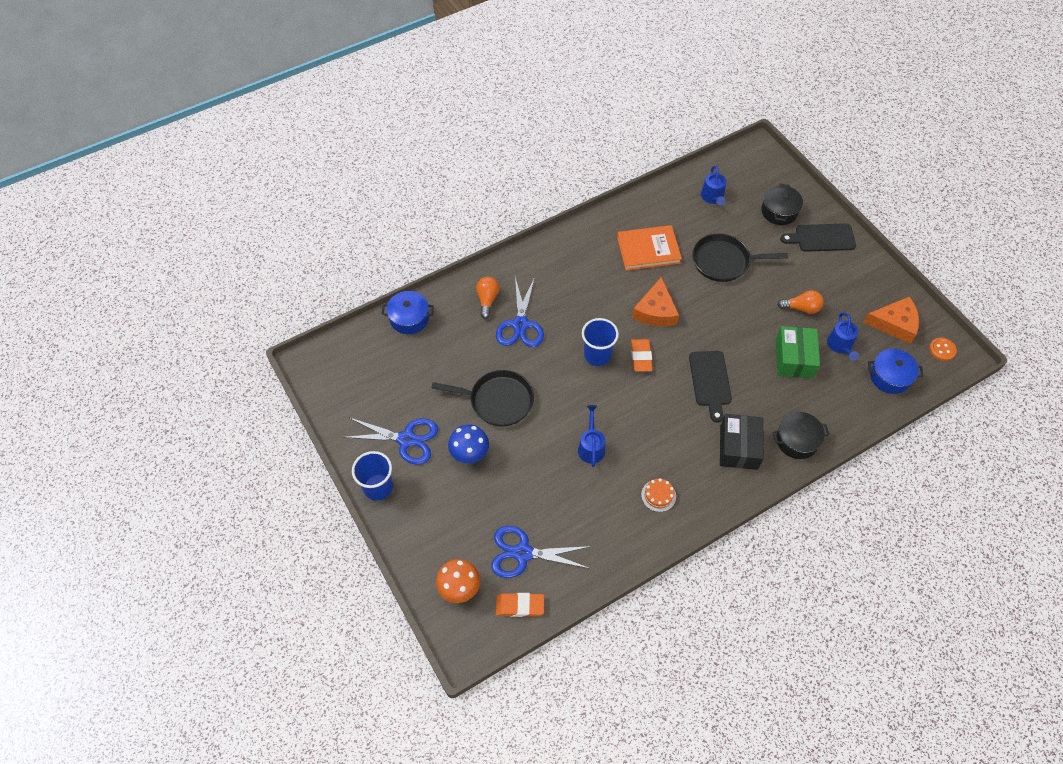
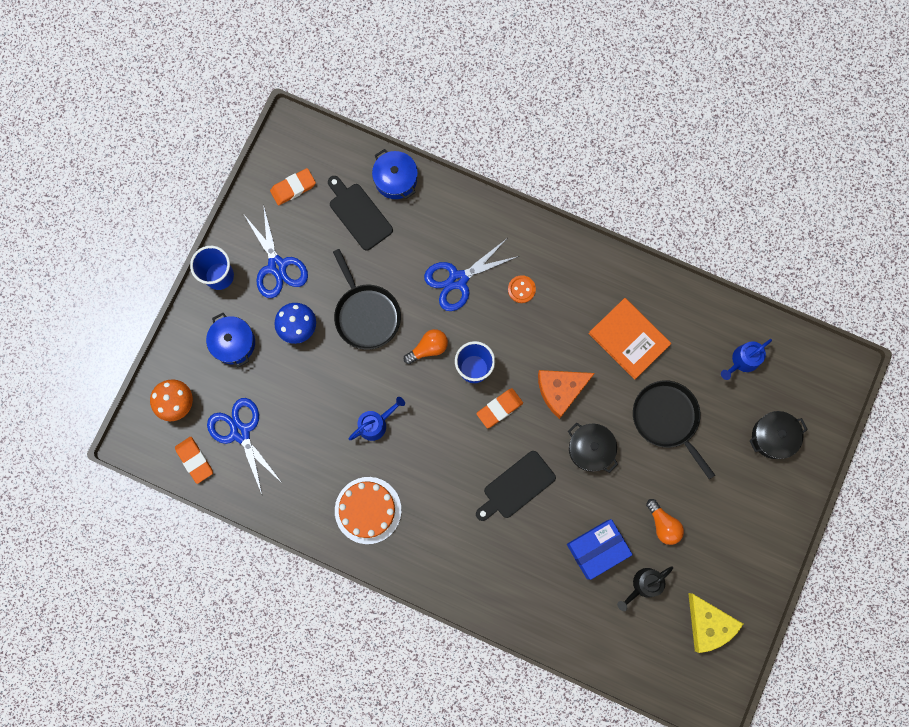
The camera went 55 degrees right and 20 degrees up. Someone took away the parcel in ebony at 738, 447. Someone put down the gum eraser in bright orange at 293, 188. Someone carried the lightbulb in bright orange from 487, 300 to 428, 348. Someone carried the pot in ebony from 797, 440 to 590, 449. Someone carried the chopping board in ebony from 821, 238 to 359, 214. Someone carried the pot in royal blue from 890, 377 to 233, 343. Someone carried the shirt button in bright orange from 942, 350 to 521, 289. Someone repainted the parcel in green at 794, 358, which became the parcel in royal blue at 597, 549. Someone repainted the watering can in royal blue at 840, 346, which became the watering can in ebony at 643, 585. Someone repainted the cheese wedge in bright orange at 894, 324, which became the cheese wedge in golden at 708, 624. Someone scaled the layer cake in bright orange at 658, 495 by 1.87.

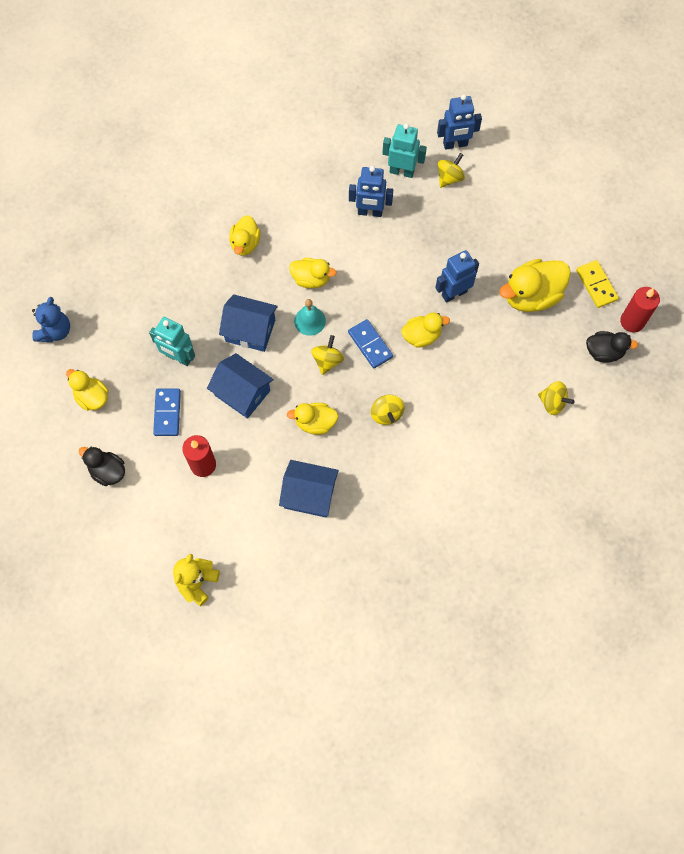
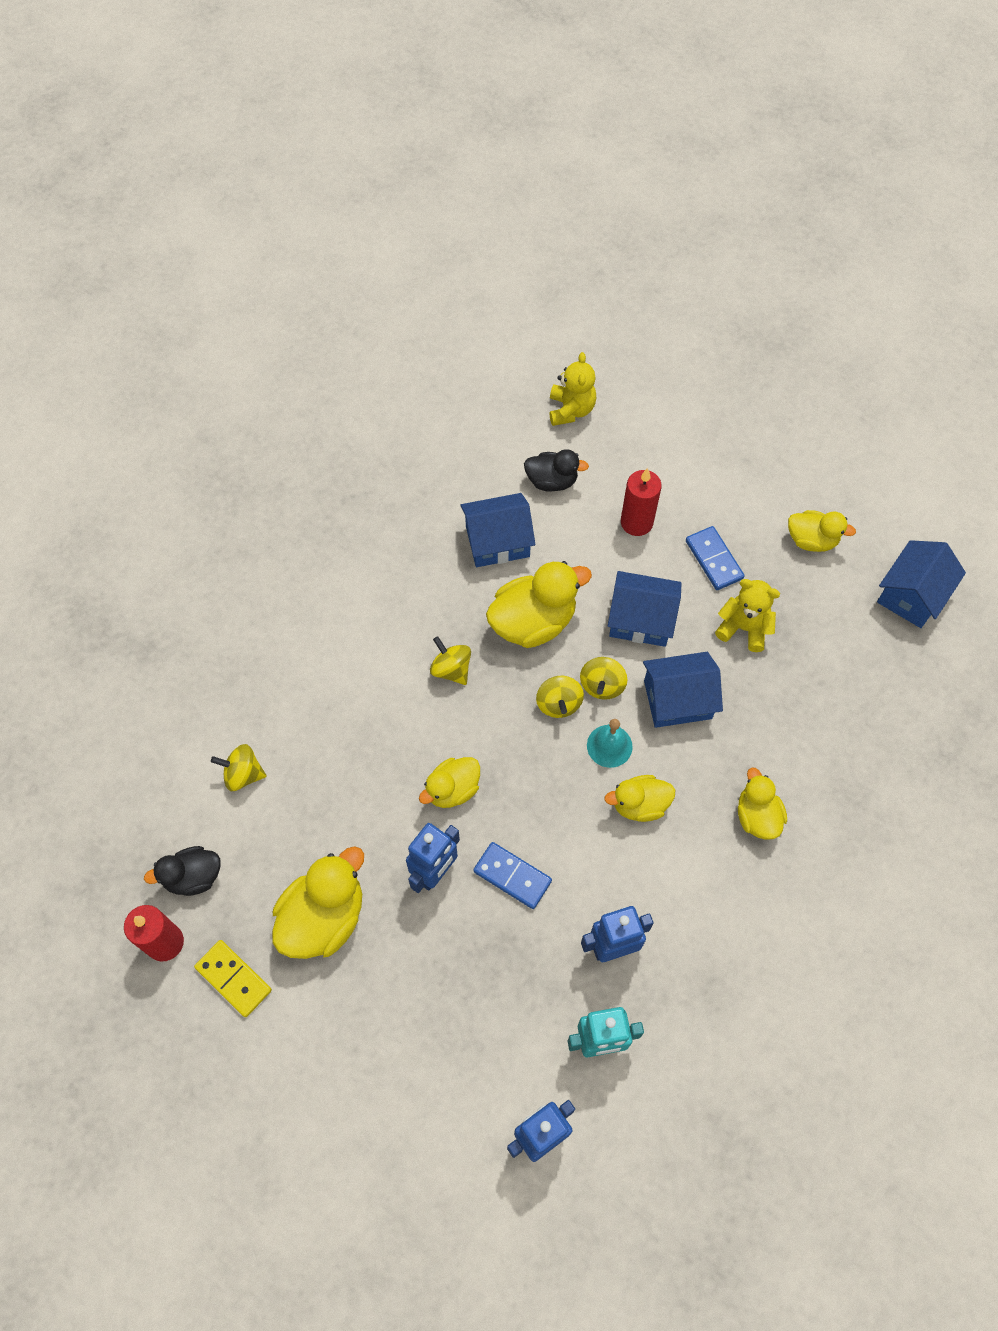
The camera went 155 degrees right and 5 degrees down. Someone carried the rubber duck in ebony from 108, 471 to 552, 481. Someone carried the domino tile in royal blue from 370, 345 to 512, 876. Someone carried the whirligig in golden from 449, 178 to 602, 685. Someone swapped the teddy bear in royal blue at 55, 331 for the cottage in royal blue at 912, 595. Someone swapped the robot figure in aqua at 178, 357 for the teddy bear in golden at 743, 628. Someone scaled the rubber duck in golden at 315, 423 by 1.64.

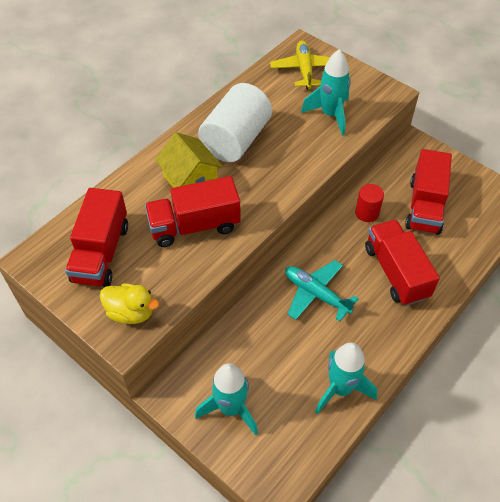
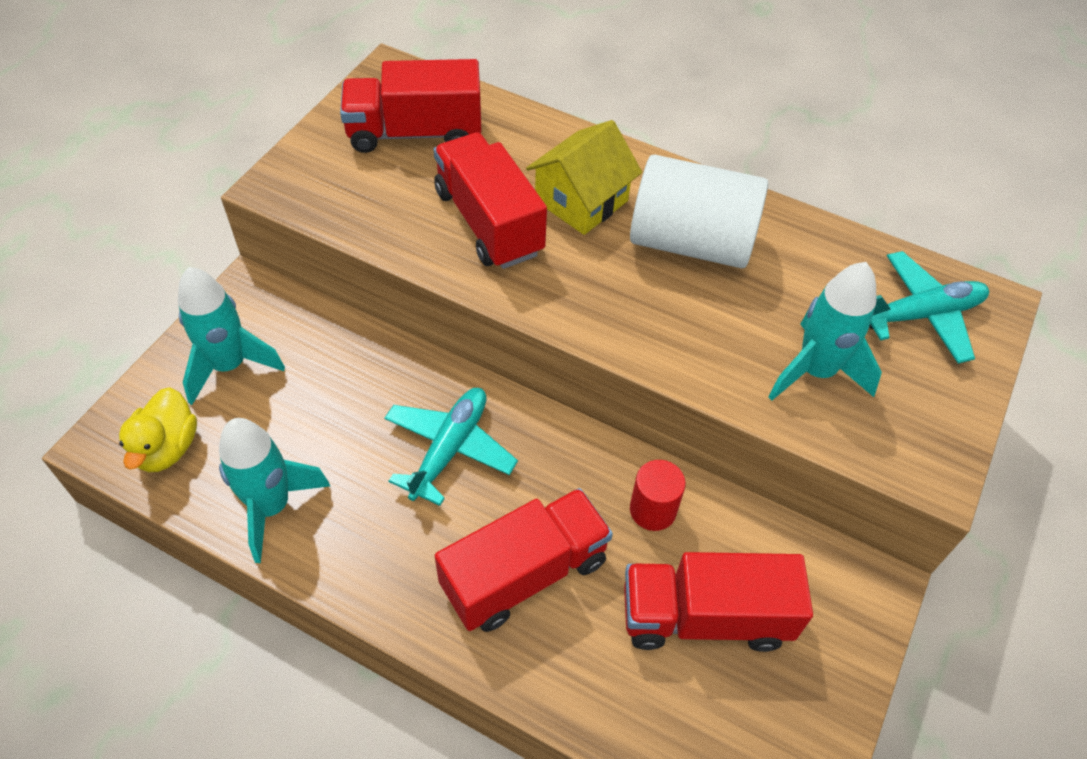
The camera went 75 degrees right and 0 degrees up. Someone carried the rubber duck in golden from 131, 312 to 167, 448. Someone repainted the toy plane in golden at 304, 70, which became the toy plane in aqua at 921, 315.

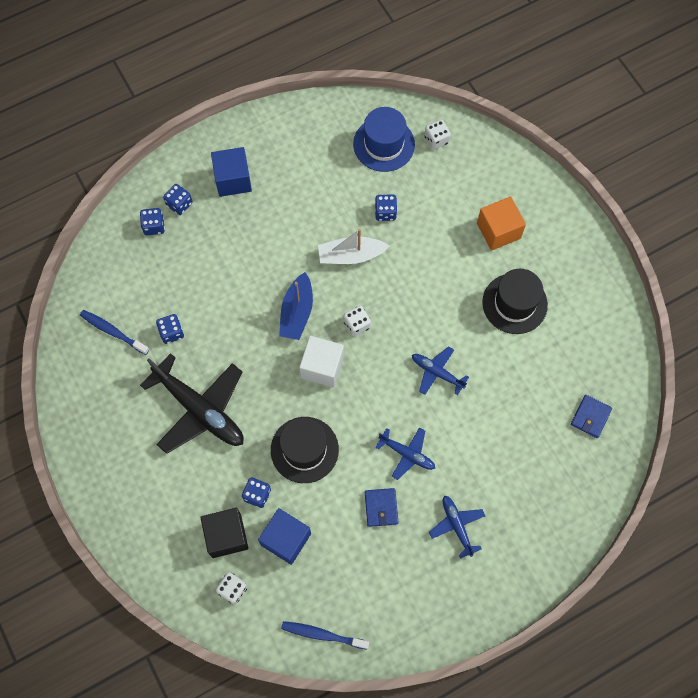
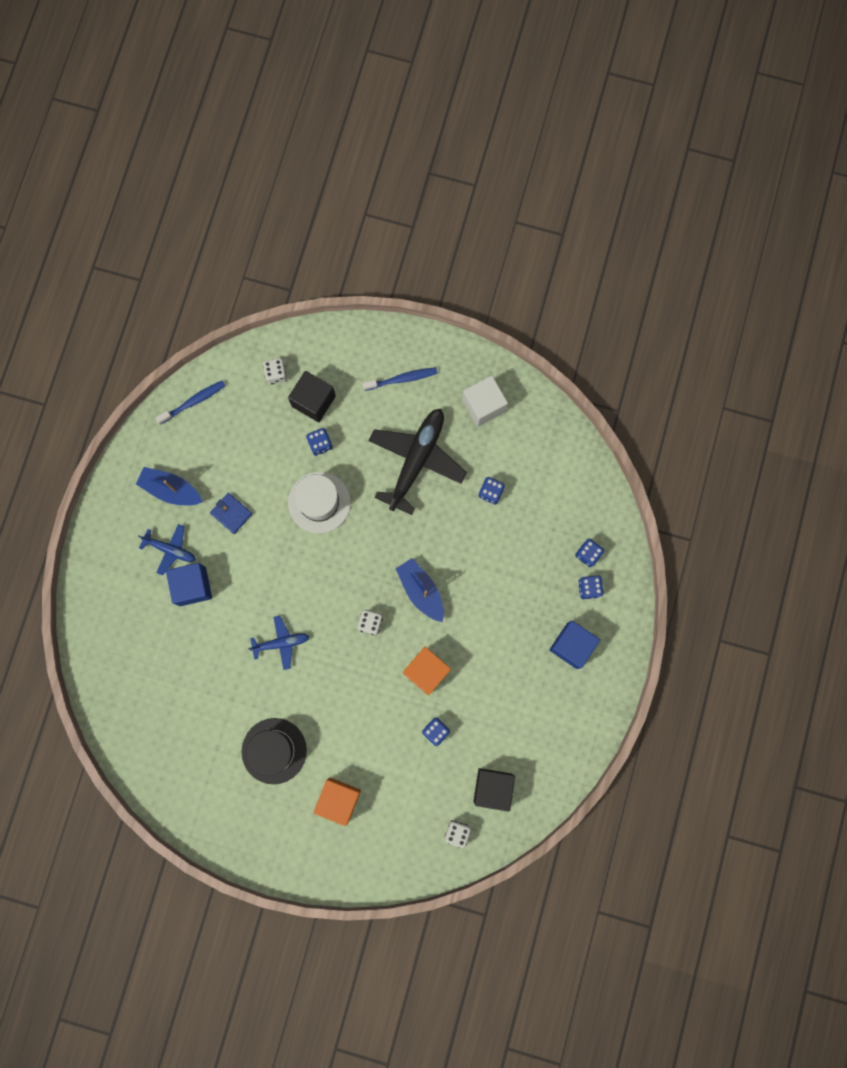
The camera went 135 degrees right and 10 degrees up. Someone took away the toy plane in royal blue at 407, 454. Someone took away the billfold in royal blue at 590, 417. Someone put down the toy boat in royal blue at 171, 490. Someone carried the tooth brush in royal blue from 113, 332 to 401, 379. Someone carried the cube in royal blue from 286, 539 to 192, 586. Someone carried the cube in pure white from 322, 367 to 483, 405. Someone swapped the toy boat in pure white at 351, 255 for the cube in bright orange at 426, 671. Someone swapped the tall hat in royal blue at 384, 144 for the cube in ebony at 492, 788. Someone repainted the tall hat in ebony at 304, 449, which became the tall hat in pure white at 319, 502. Someone rotated the toy plane in ebony at 199, 409 by 120 degrees clockwise.

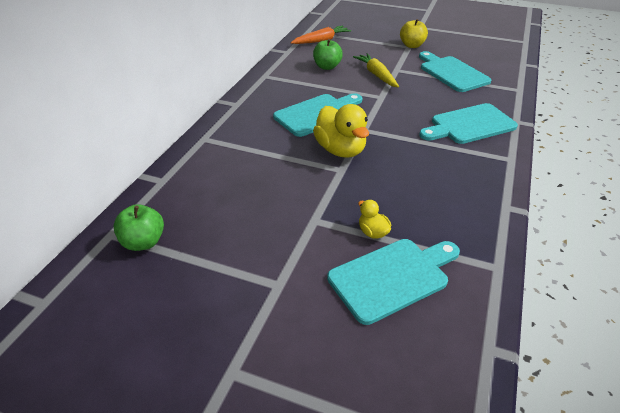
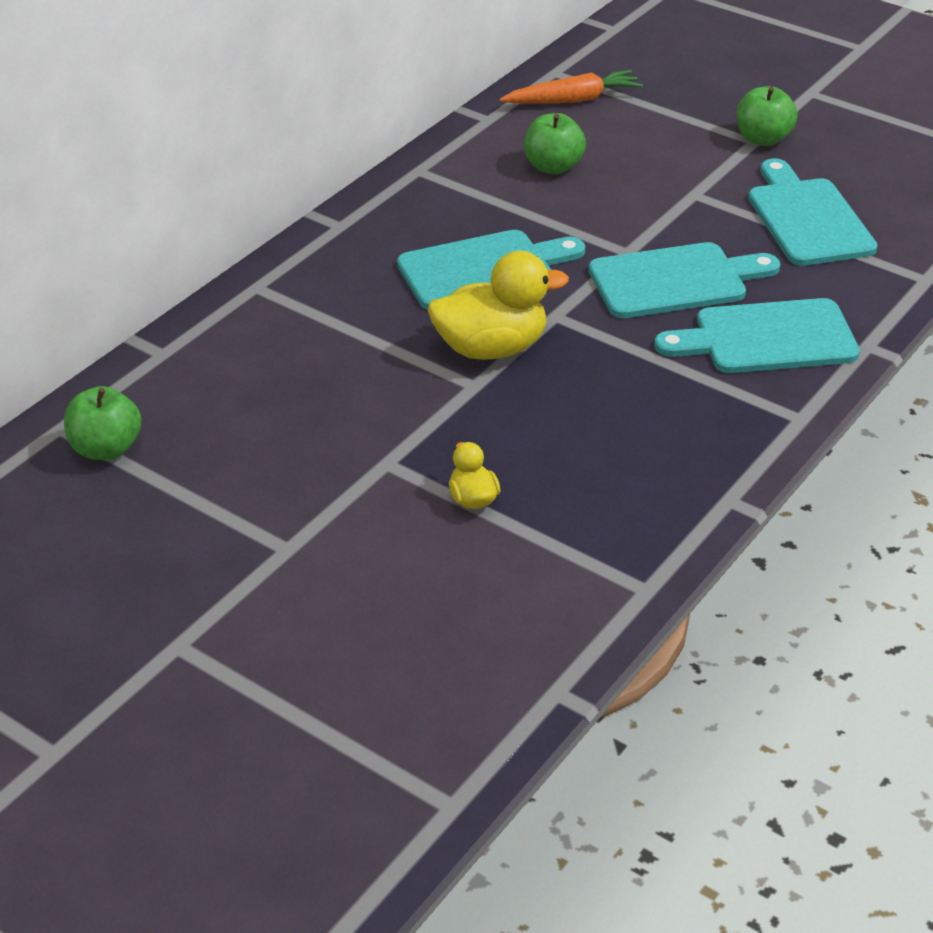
The camera went 15 degrees right and 0 degrees up. Someone took away the root vegetable in golden at 376, 75. Someone carried the chopping board in aqua from 392, 277 to 675, 280. Someone repainted the apple fruit in golden at 412, 45, which became the apple fruit in green at 762, 139. Someone rotated the rubber duck in golden at 340, 150 by 90 degrees counterclockwise.

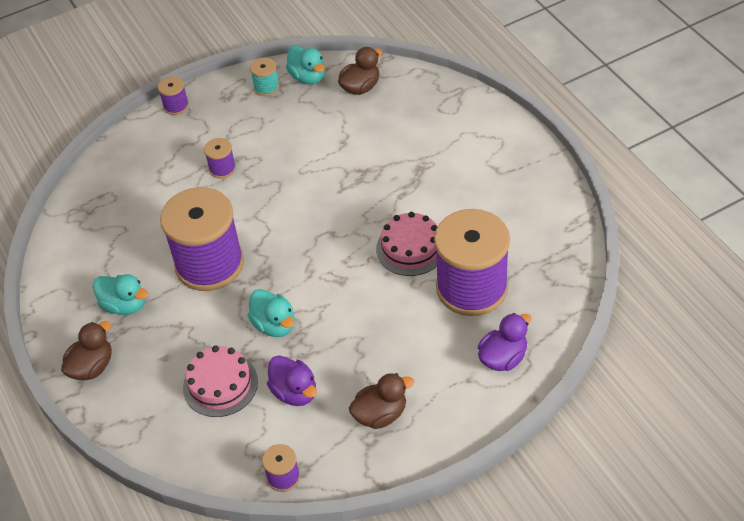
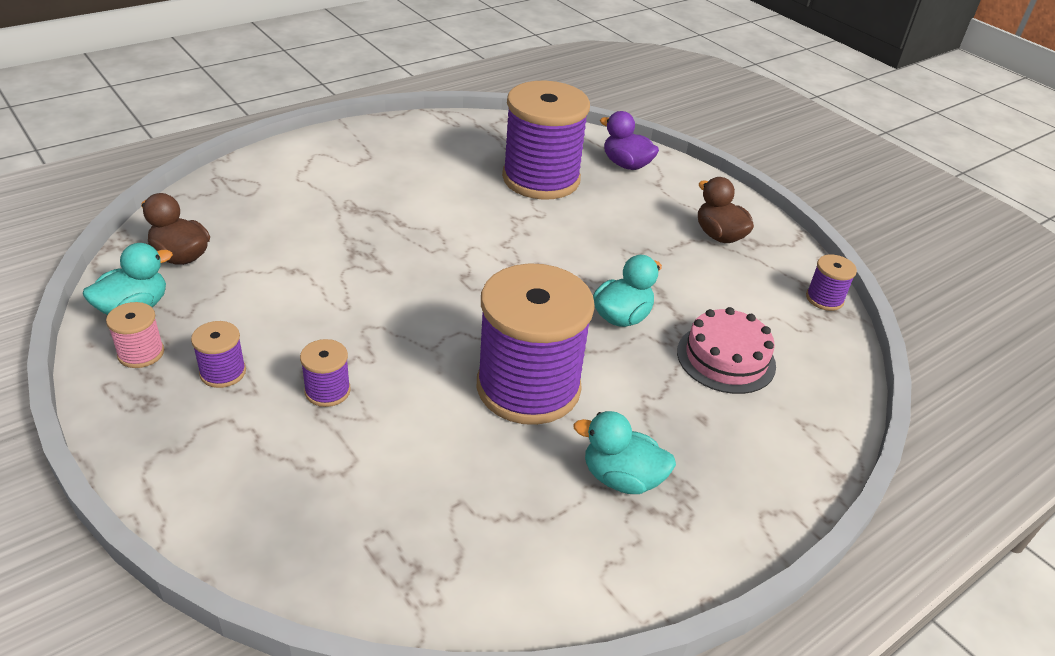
The camera went 105 degrees left and 10 degrees down. Someone took away the rubber duck in dark brown at 92, 367. Someone took away the rubber duck in violet at 295, 392. Someone took away the layer cake in rosy at 411, 248. Someone carried the spool in violet from 176, 106 to 223, 372. Someone repainted the spool in aqua at 266, 87, which became the spool in rosy at 141, 353. Someone rotated the rubber duck in aqua at 124, 305 by 90 degrees counterclockwise.

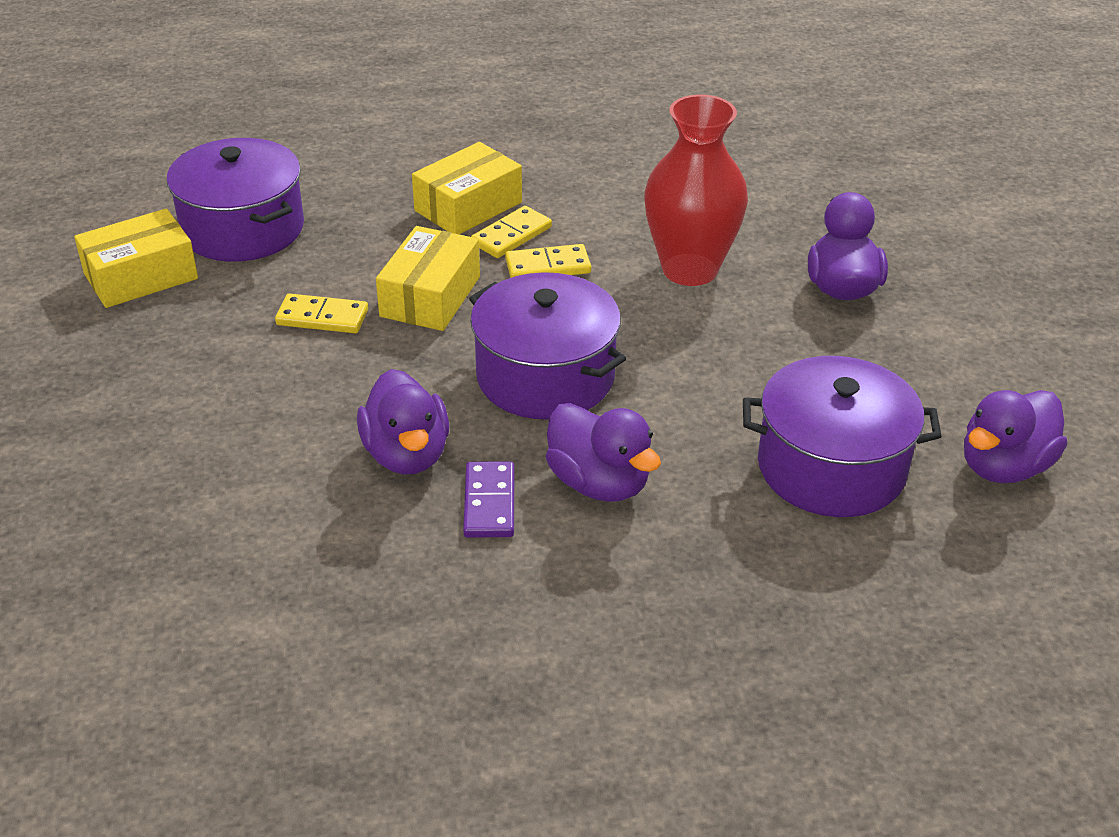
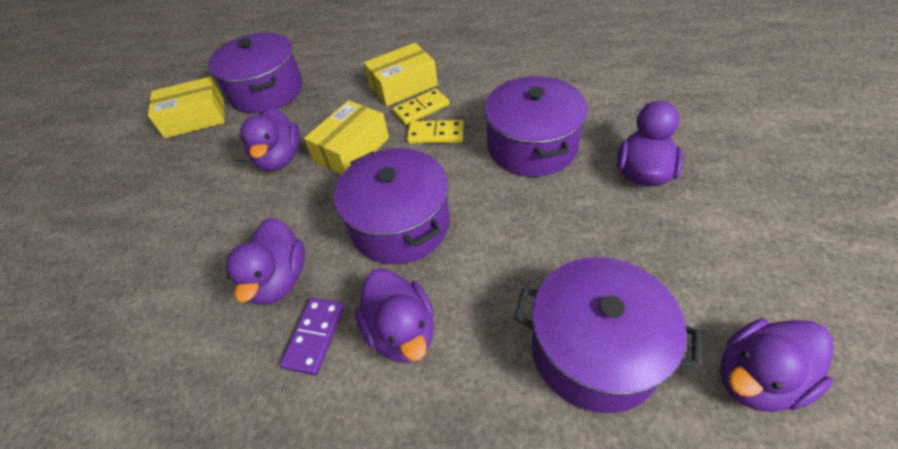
The camera went 20 degrees right and 10 degrees up. Someone swapped the domino tile in golden at 322, 317 for the rubber duck in violet at 280, 158. Someone swapped the vase in crimson at 690, 269 for the pot in violet at 532, 146.

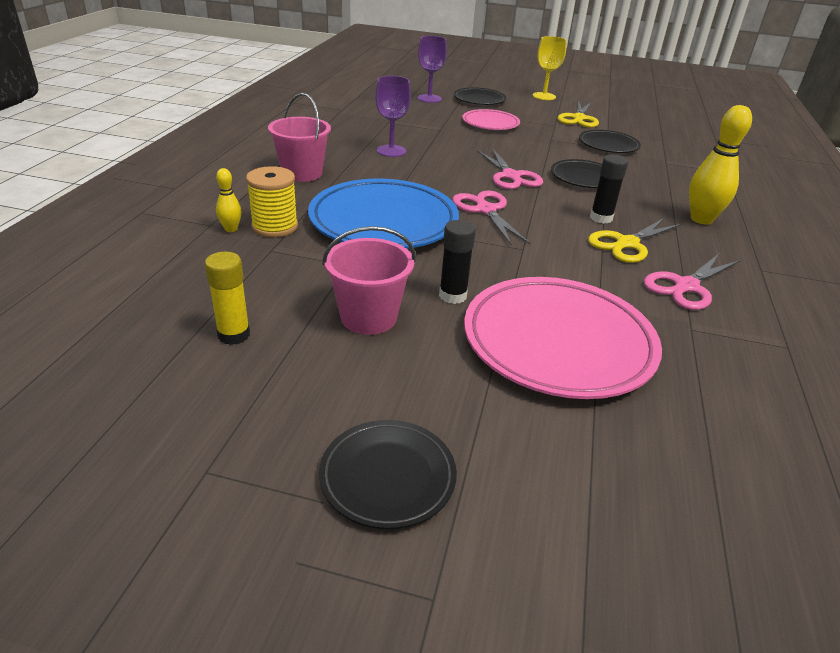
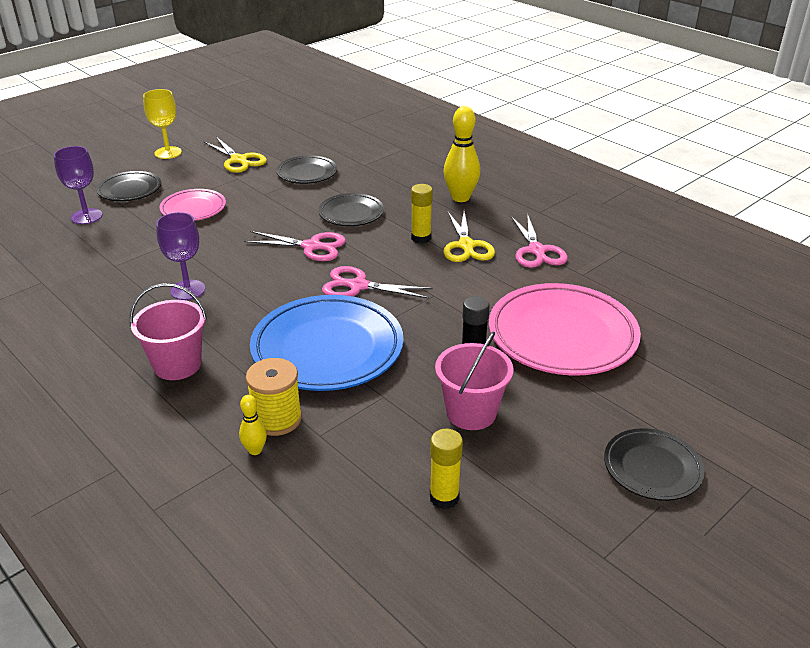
The camera went 55 degrees left and 0 degrees up. Someone repainted the glue in ebony at 601, 218, which became the glue in golden at 421, 238.

